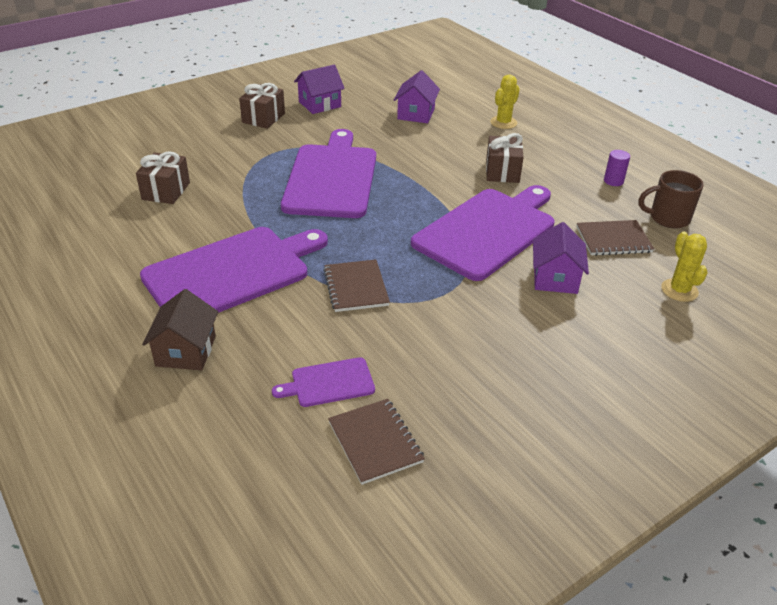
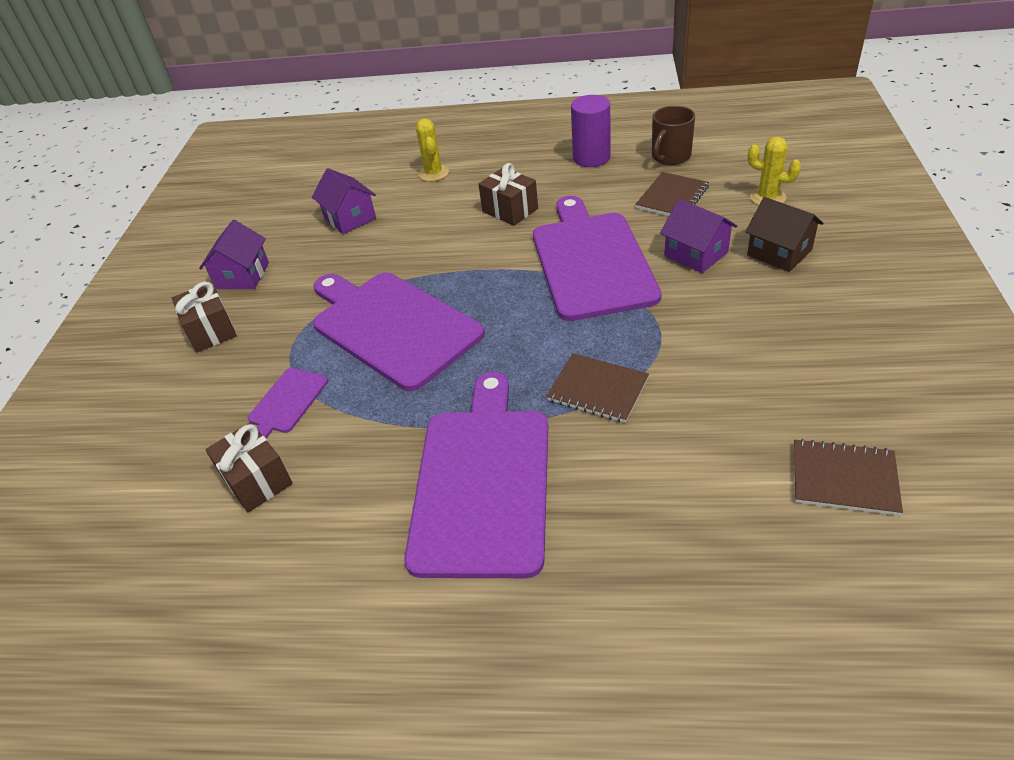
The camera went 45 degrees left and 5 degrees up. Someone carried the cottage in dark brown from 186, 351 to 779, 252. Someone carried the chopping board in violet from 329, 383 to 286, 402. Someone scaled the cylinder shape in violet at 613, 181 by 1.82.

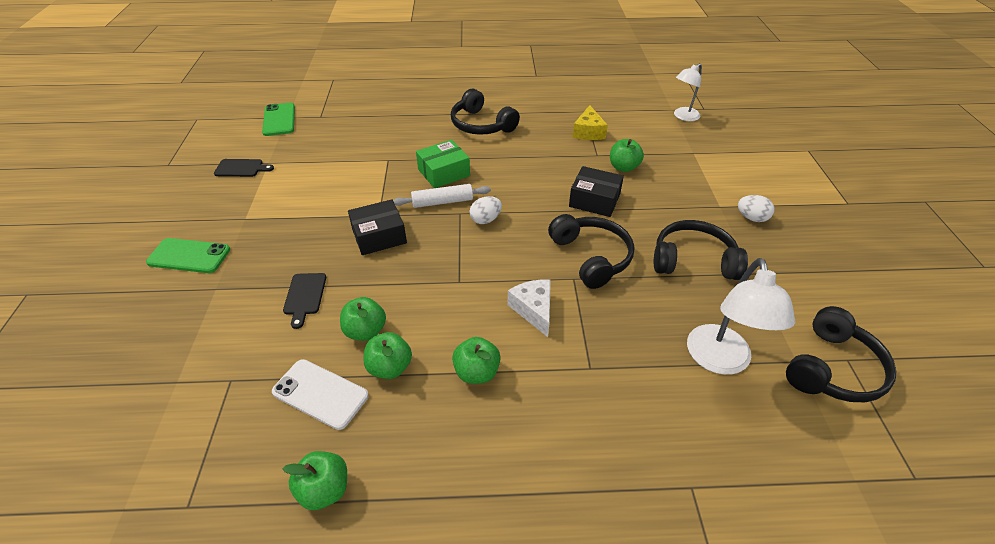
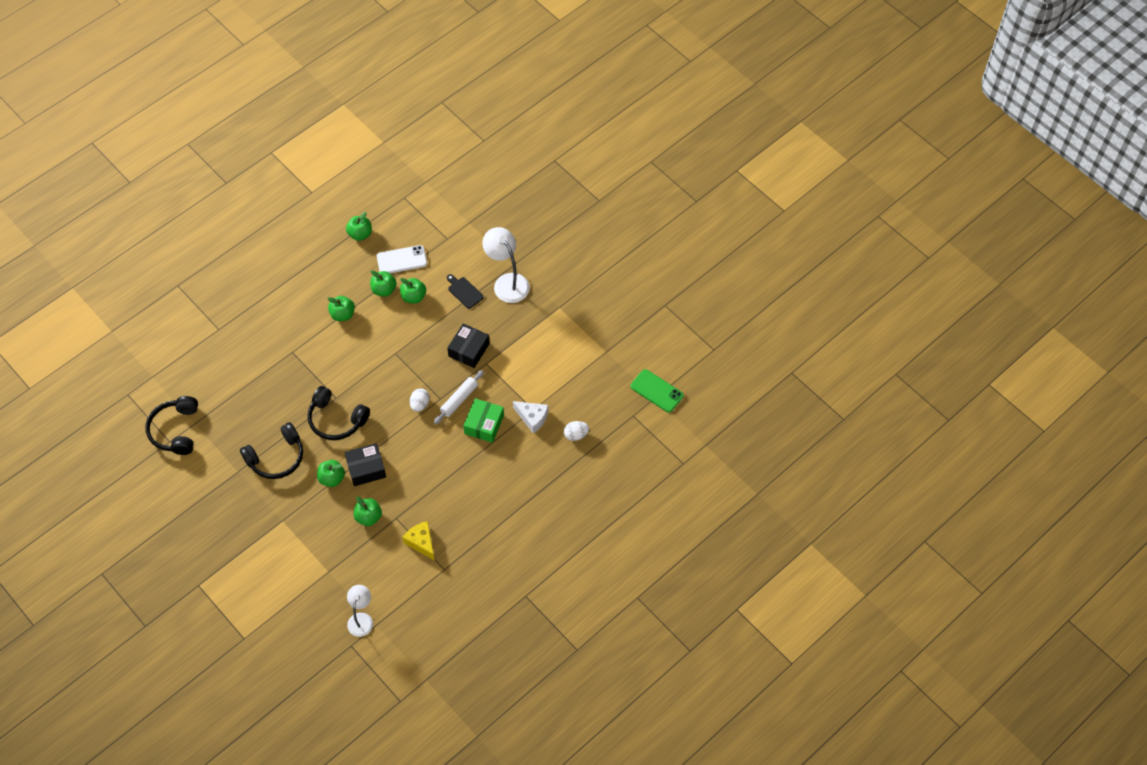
The camera went 140 degrees right and 15 degrees up. Someone took away the phone in green at 189, 256. Someone took away the chopping board in ebony at 241, 168. Someone took away the headset in ebony at 481, 125. Someone put down the apple fruit in green at 332, 478. Someone carried the cheese wedge in pure white from 533, 310 to 532, 418. Someone carried the desk lamp in pure white from 720, 361 to 507, 282. Someone carried the toy egg in pure white from 751, 218 to 576, 435.

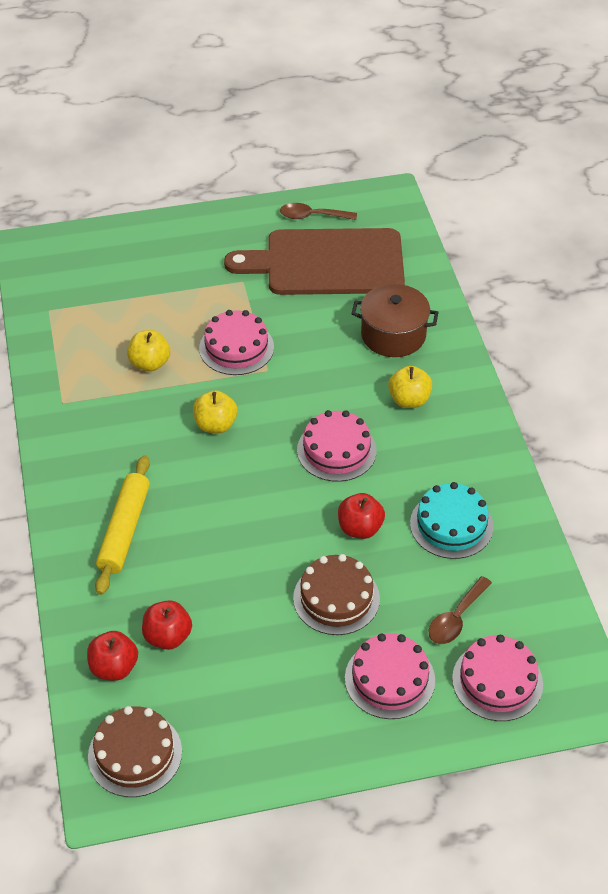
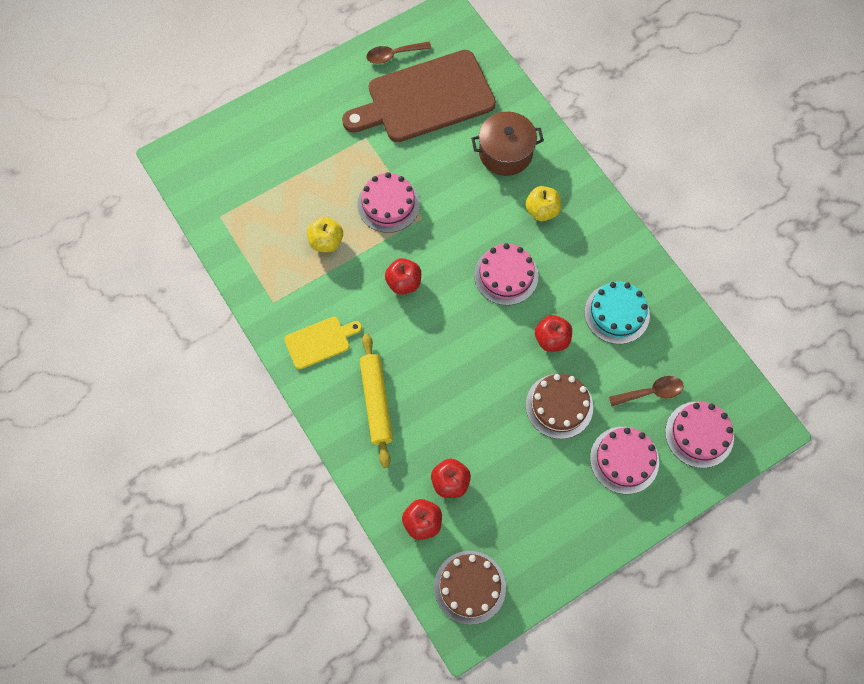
The camera went 20 degrees left and 20 degrees up. Someone put down the chopping board in golden at 320, 341. Someone repainted the apple fruit in golden at 215, 425, which became the apple fruit in crimson at 404, 283. Someone rotated the spoon in dark brown at 456, 618 by 120 degrees counterclockwise.

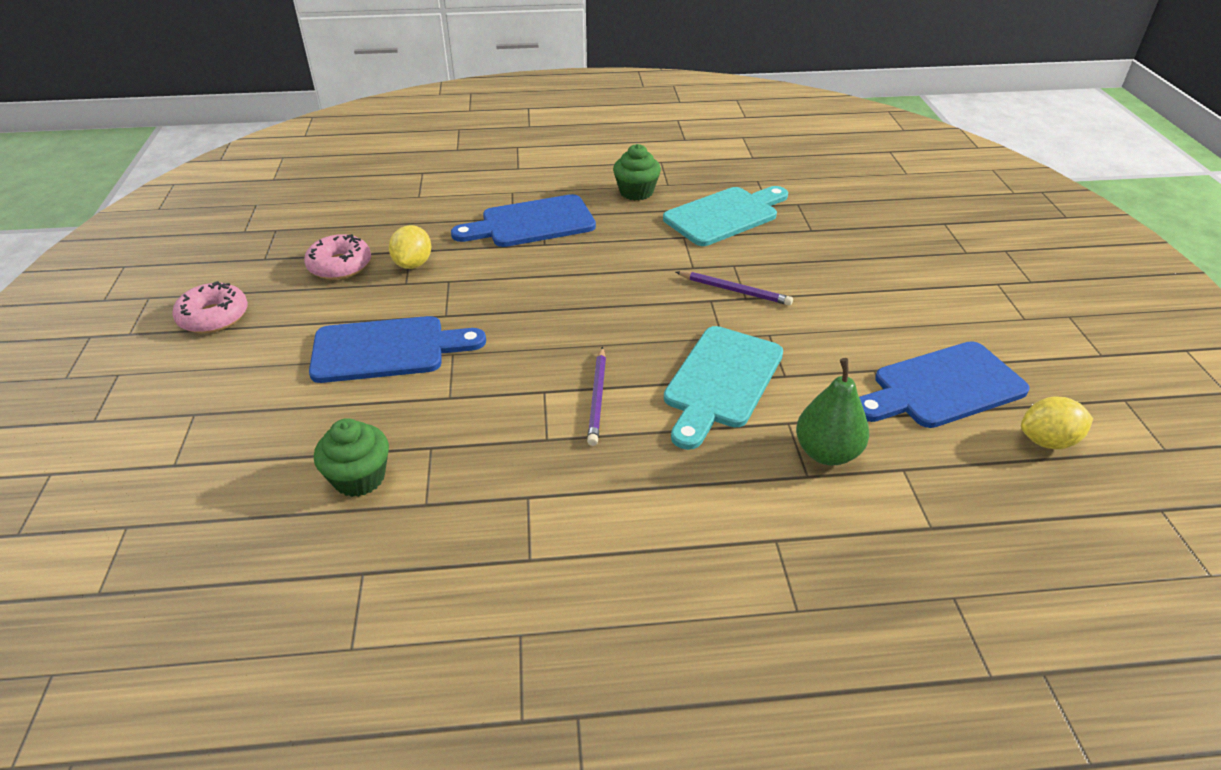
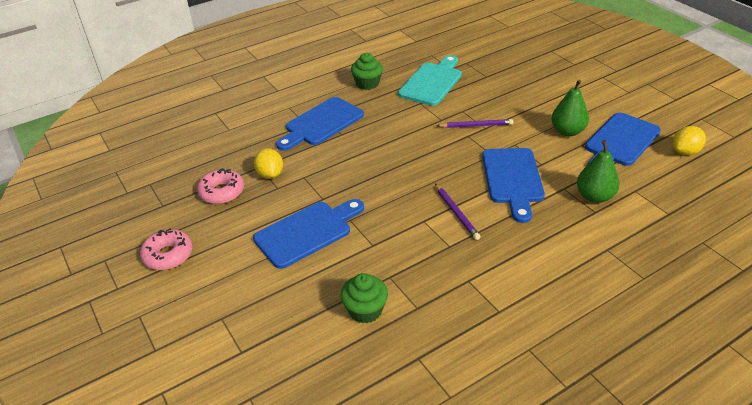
The camera went 25 degrees left and 0 degrees up. Someone put down the pear fruit in green at 567, 131. Someone repainted the chopping board in aqua at 721, 381, which became the chopping board in royal blue at 513, 179.

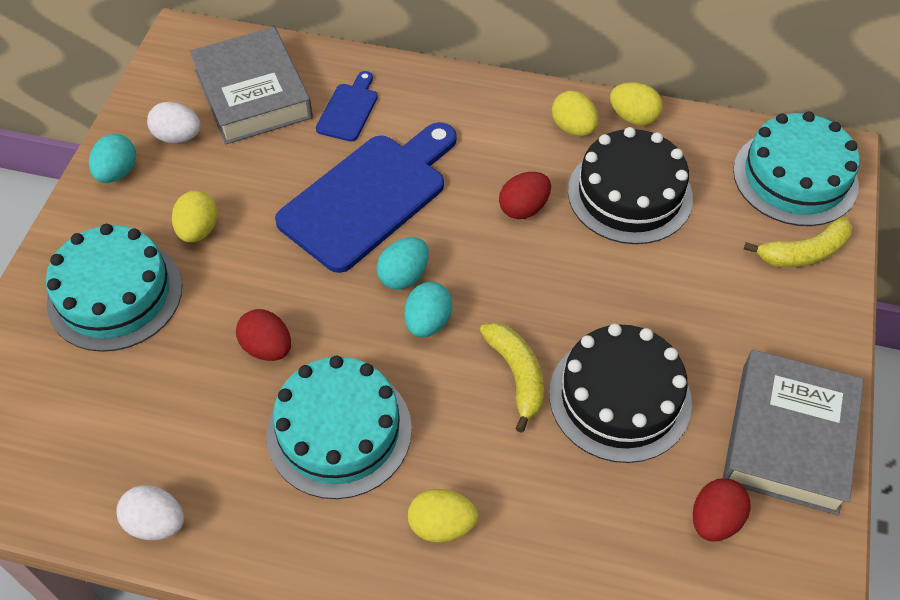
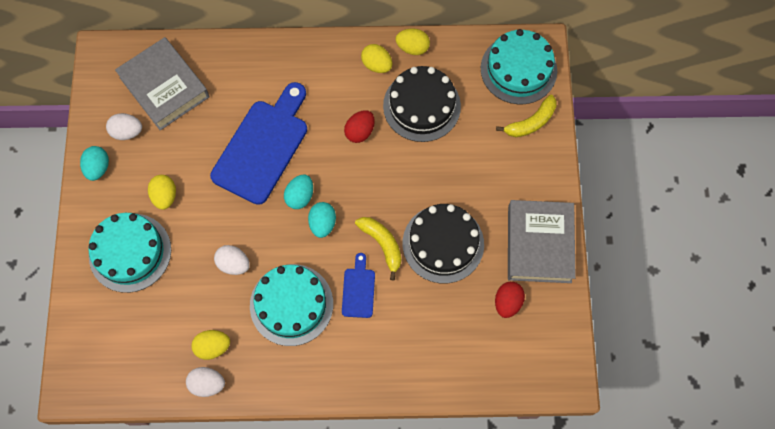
The camera went 15 degrees left and 15 degrees up. Someone carried the chopping board in royal blue from 349, 109 to 358, 289. Someone carried the toy egg in golden from 442, 525 to 213, 347. Someone repainted the toy egg in crimson at 267, 348, which became the toy egg in pure white at 234, 264.

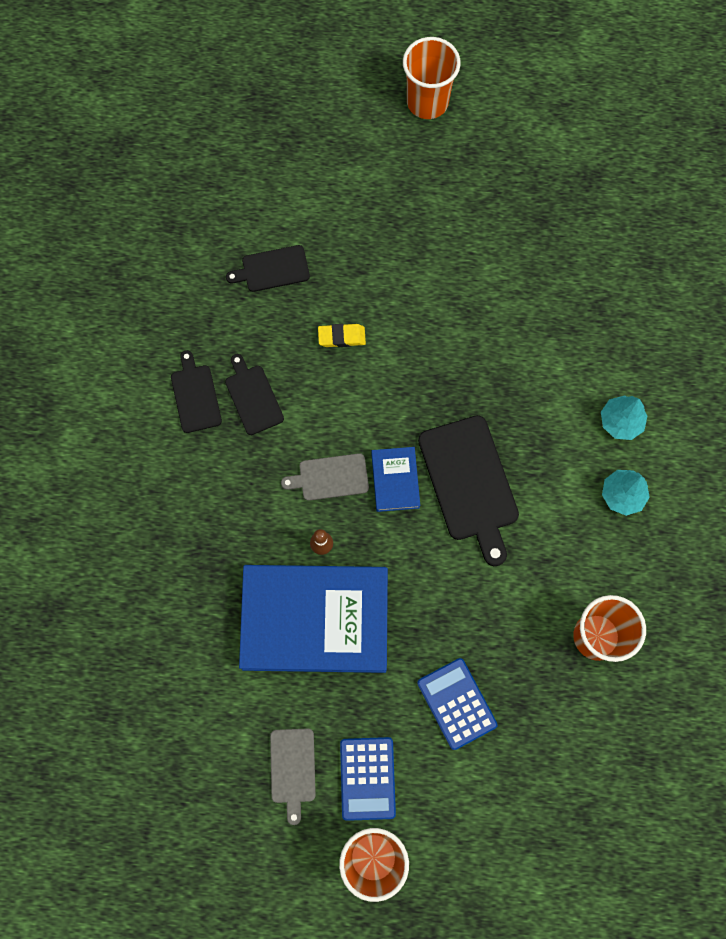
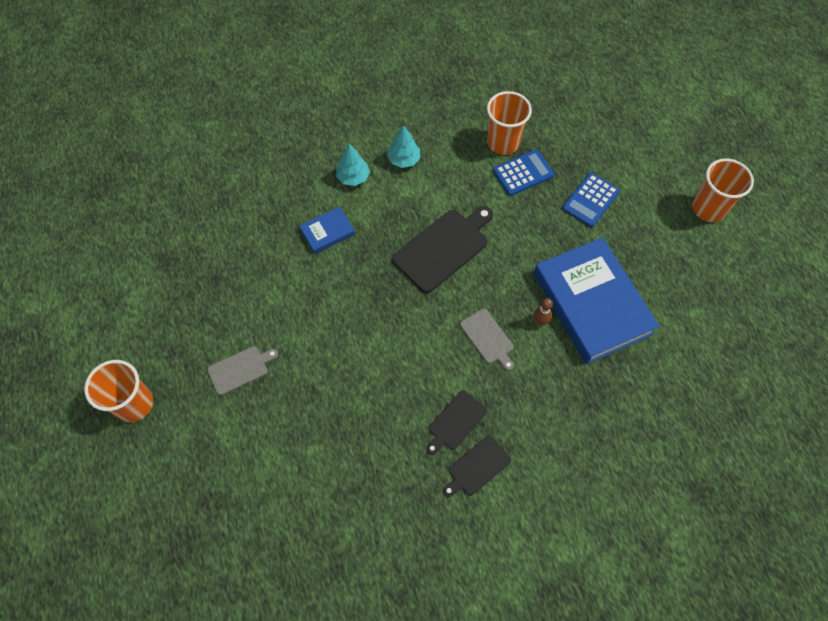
The camera went 115 degrees left and 10 degrees down. Someone took away the chopping board in ebony at 272, 269. Someone took away the gum eraser in golden at 341, 337. Someone carried the chopping board in gray from 293, 769 to 240, 369. Someone carried the pocket calculator in royal blue from 367, 778 to 523, 173. Someone carried the hardcover in royal blue from 395, 480 to 327, 232.

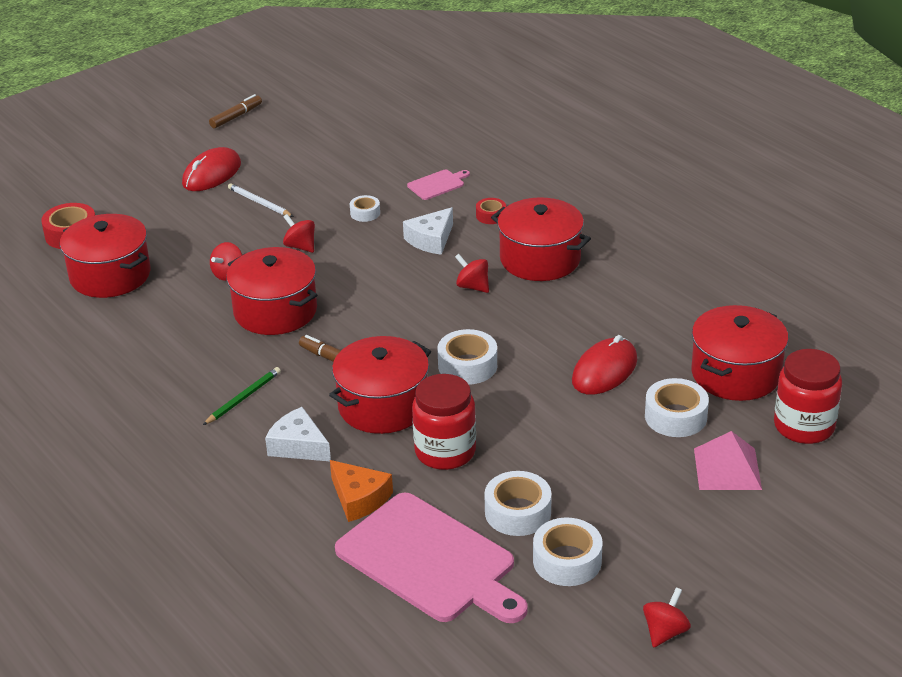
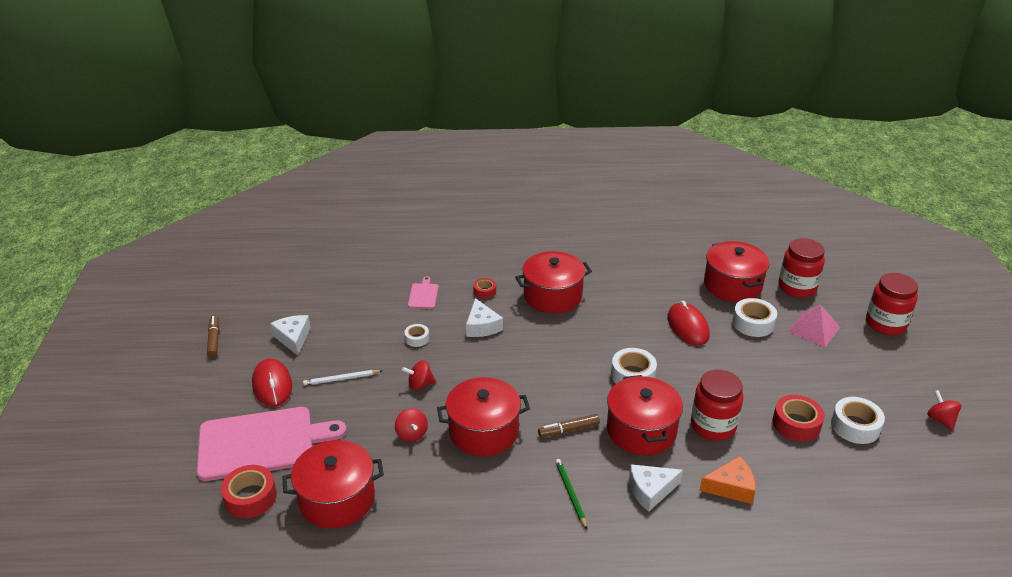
The camera went 55 degrees left and 0 degrees up. Someone took away the whirligig in crimson at 473, 286. Someone put down the cheese wedge in pure white at 293, 338. Someone put down the preserve jar in crimson at 885, 324. Someone carried the chopping board in rosy from 430, 560 to 262, 443. Someone repainted the sticky tape in pure white at 518, 512, which became the sticky tape in crimson at 796, 424.

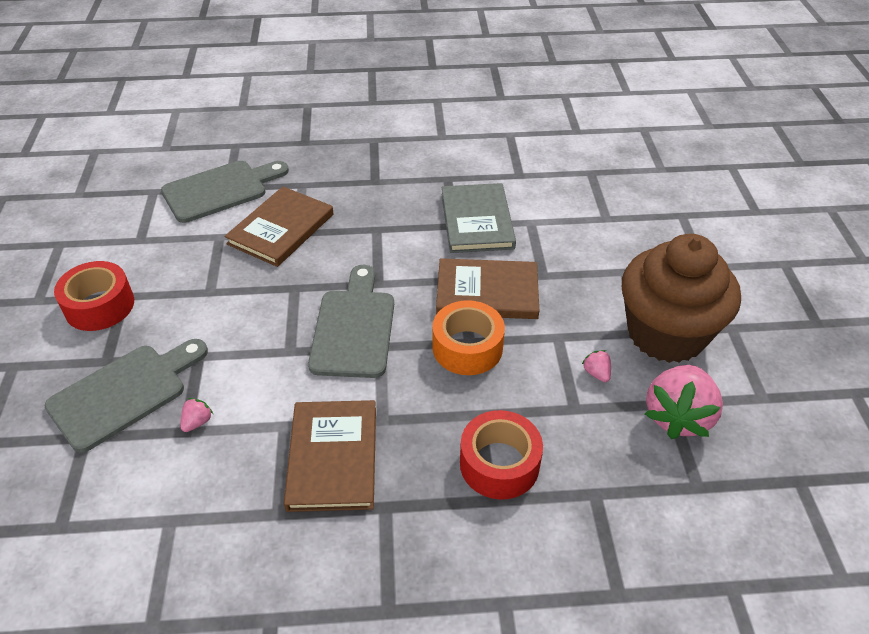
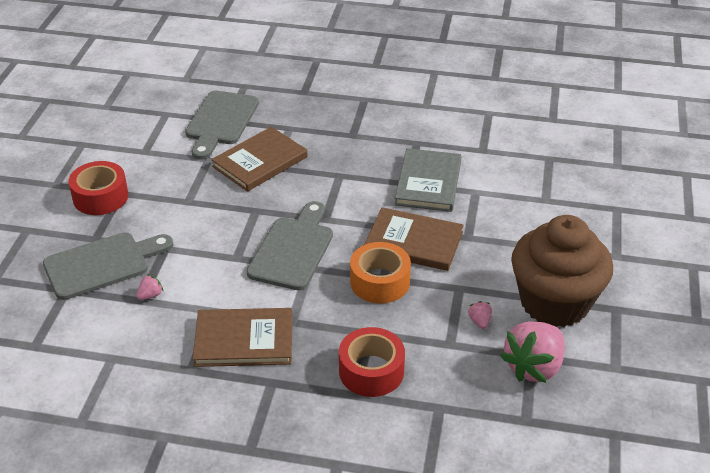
The camera went 15 degrees right and 5 degrees down. Someone rotated the chopping board in gray at 220, 190 by 120 degrees clockwise. Someone rotated the hardcover in dark brown at 333, 457 by 75 degrees clockwise.

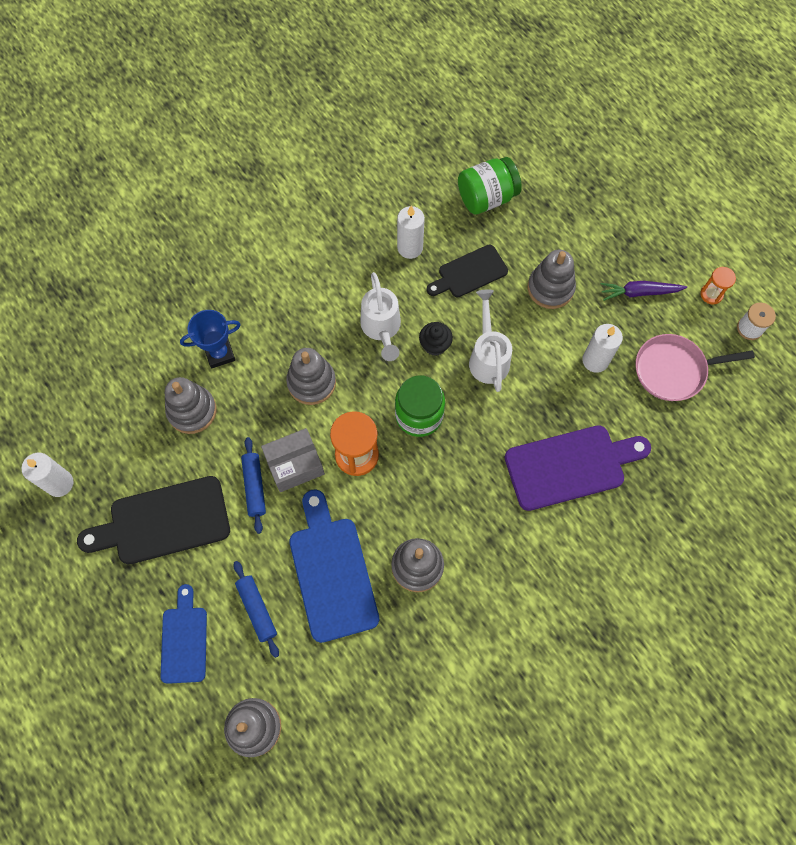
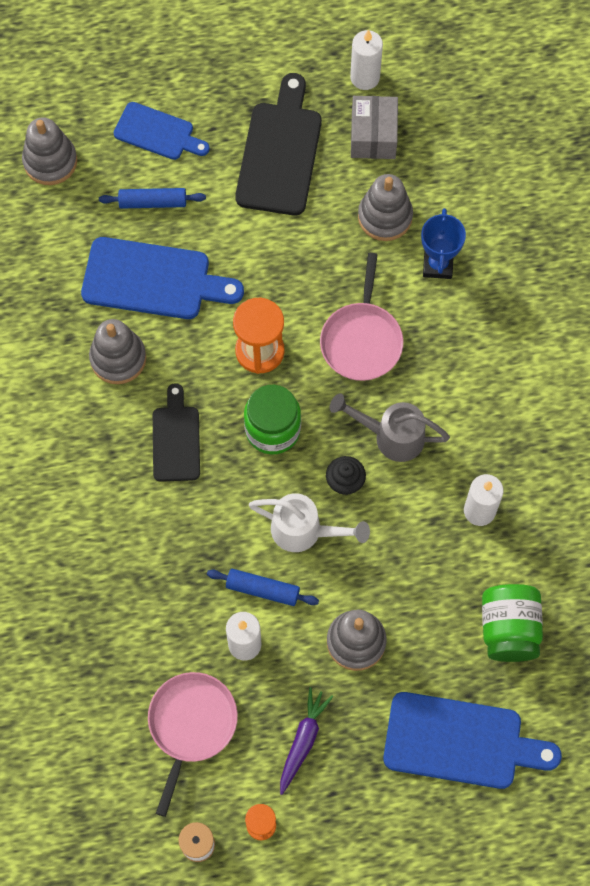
The camera went 115 degrees right and 0 degrees up. Someone took away the chopping board in violet at 570, 466. Someone put down the chopping board in royal blue at 460, 742. Someone carried the dough roller in royal blue from 254, 487 to 262, 589. Someone carried the parcel in gray from 295, 465 to 373, 136. Someone carried the chopping board in ebony from 469, 273 to 176, 439. Someone swapped the stacking rings in gray at 311, 382 for the frying pan in rosy at 361, 340. Someone repainted the watering can in pure white at 382, 329, which became the watering can in gray at 390, 436.

